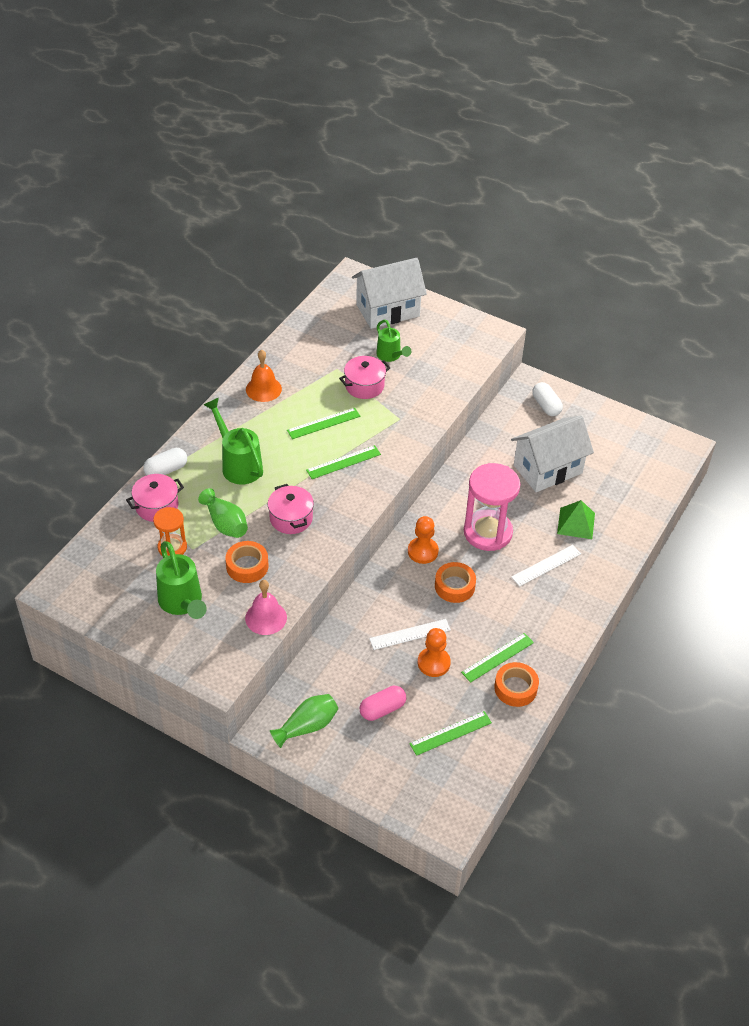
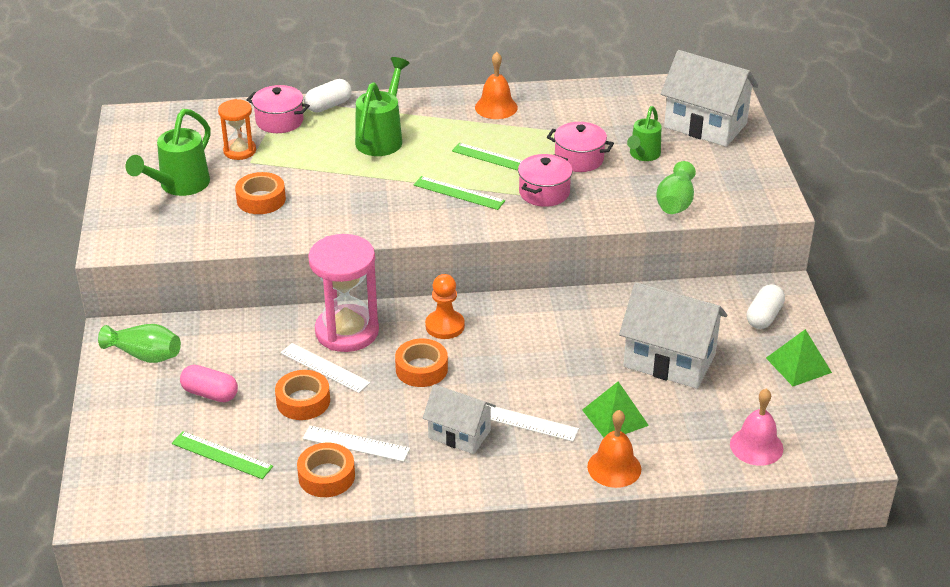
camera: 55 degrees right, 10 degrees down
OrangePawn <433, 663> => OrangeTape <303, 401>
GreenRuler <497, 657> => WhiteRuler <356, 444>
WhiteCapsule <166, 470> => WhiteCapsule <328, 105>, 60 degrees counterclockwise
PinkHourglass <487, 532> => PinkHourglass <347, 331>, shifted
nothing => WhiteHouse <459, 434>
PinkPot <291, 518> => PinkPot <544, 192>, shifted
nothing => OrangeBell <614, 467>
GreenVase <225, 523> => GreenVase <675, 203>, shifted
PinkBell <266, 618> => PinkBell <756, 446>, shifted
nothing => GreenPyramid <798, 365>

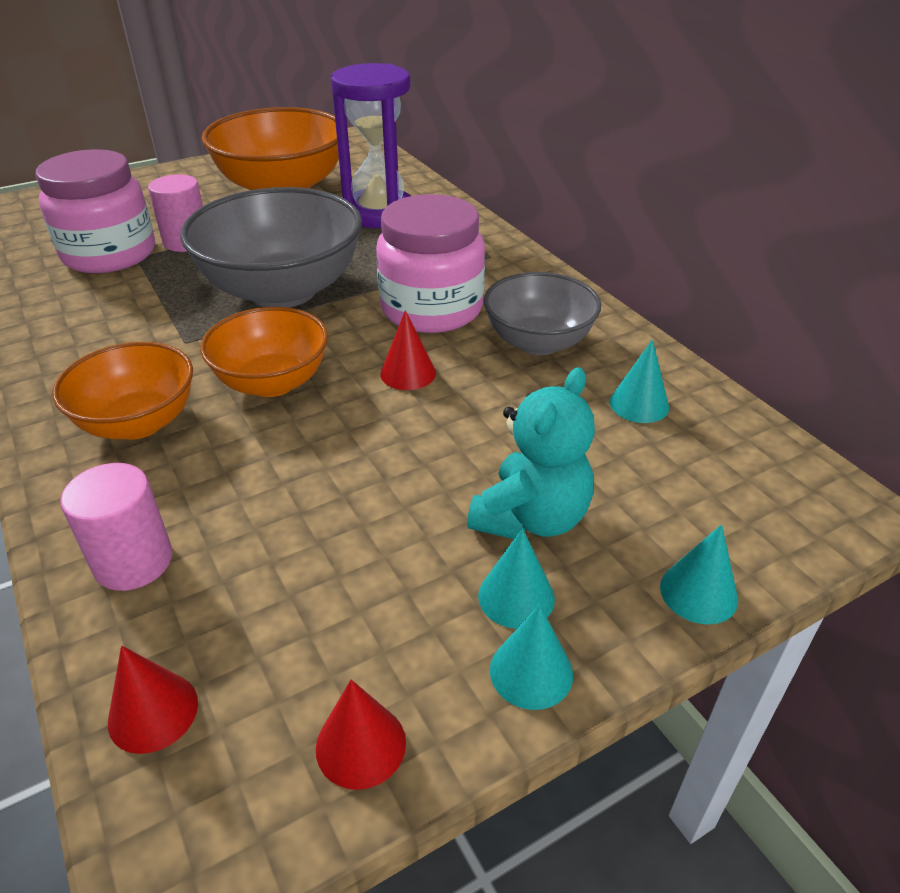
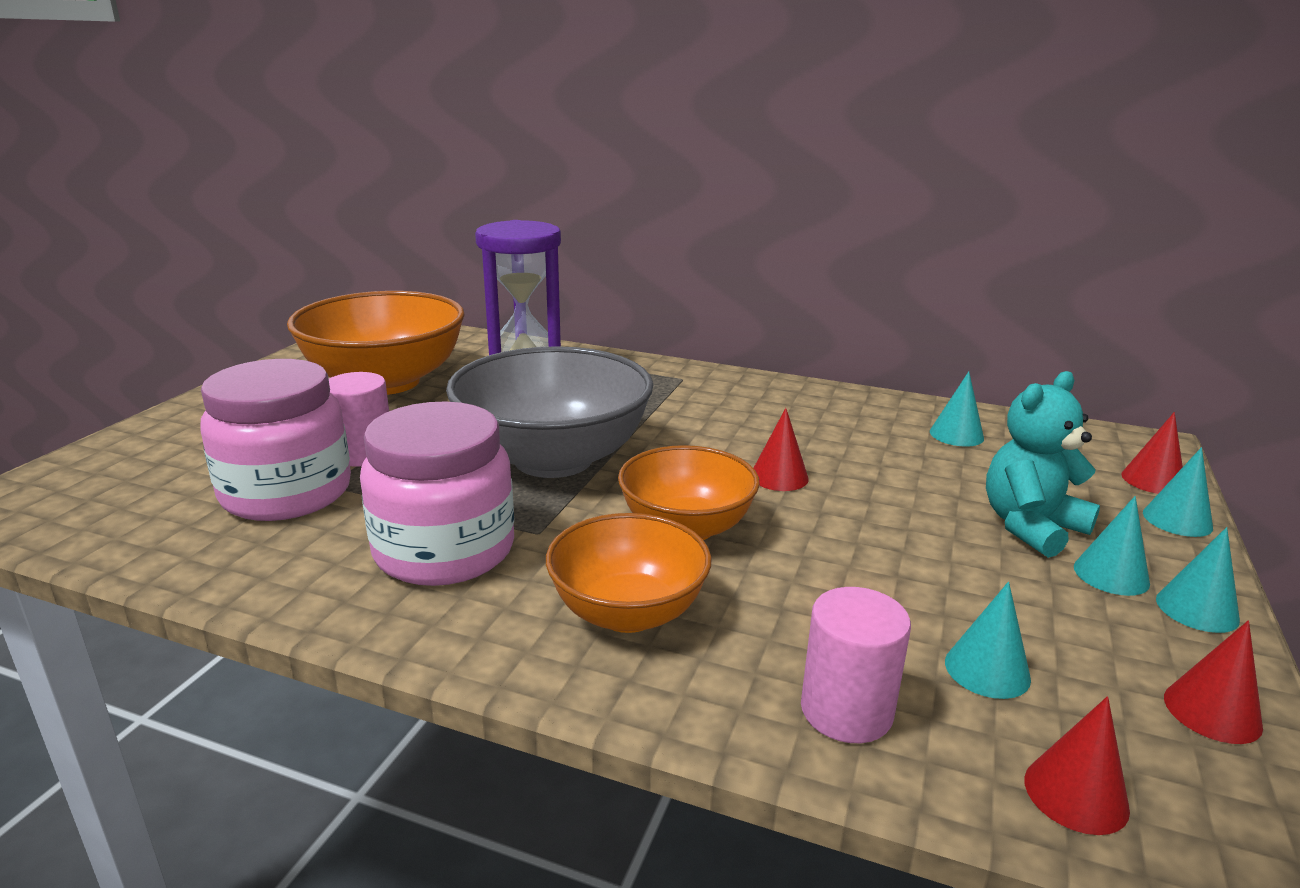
camera: 40 degrees left, 15 degrees down
PinkJar <431, 309> => PinkJar <444, 551>, shifted
nothing => TurquoiseCone <987, 670>
TurquoiseTeddyBear <531, 518> => TurquoiseTeddyBear <1030, 527>, 120 degrees counterclockwise
nothing => RedCone <1153, 480>
GreyBowl <538, 342> => nothing

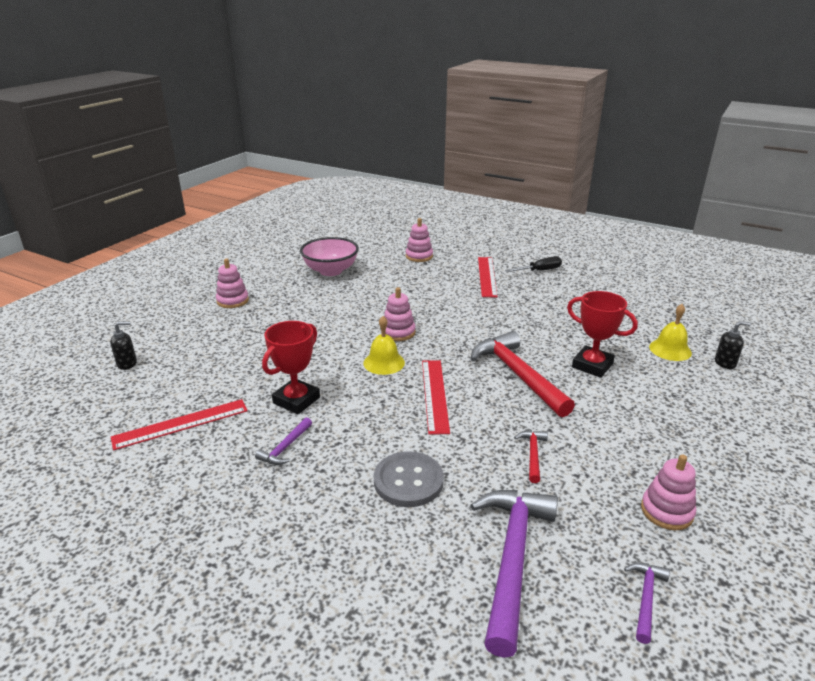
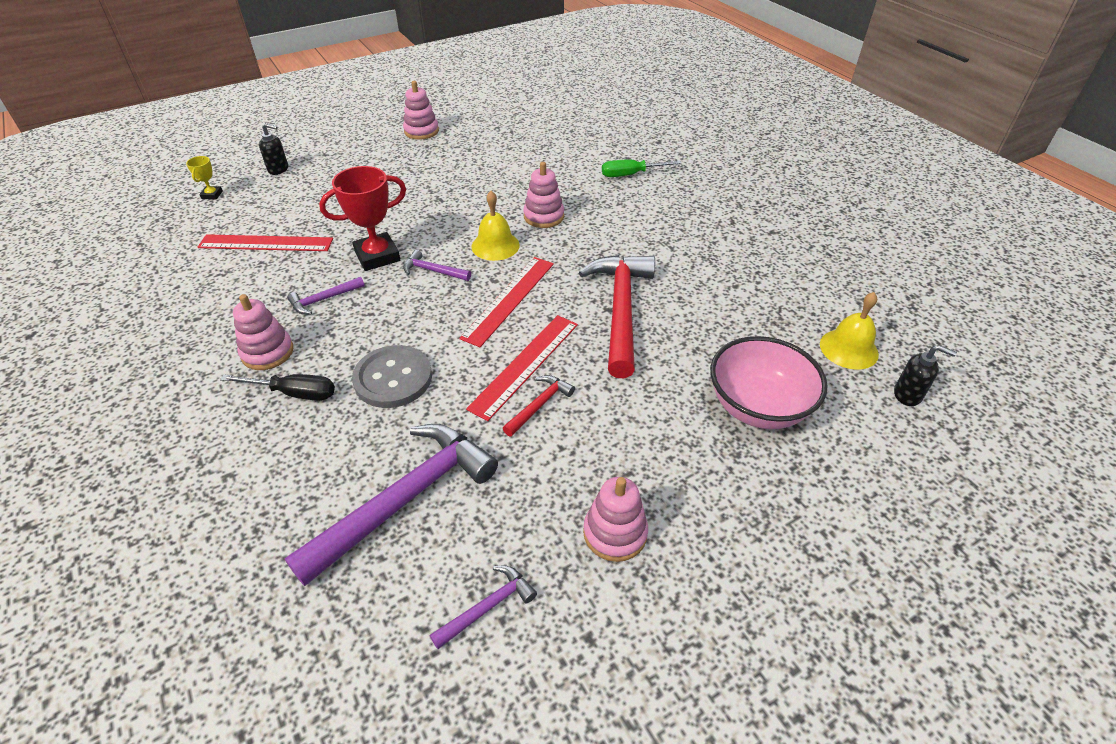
camera: 30 degrees right, 15 degrees up
nothing => YellowTrophy <212, 195>
BlackScrewdriver <539, 271> => BlackScrewdriver <294, 393>, shifted
PinkStackingToy <419, 256> => PinkStackingToy <267, 352>, shifted
nothing => PurpleHammer <433, 271>
RedRuler <487, 276> => RedRuler <525, 365>, shifted
nothing => GreenScrewdriver <631, 174>
PinkBowl <330, 271> => PinkBowl <758, 407>, shifted
RedTrophy <592, 365> => nothing

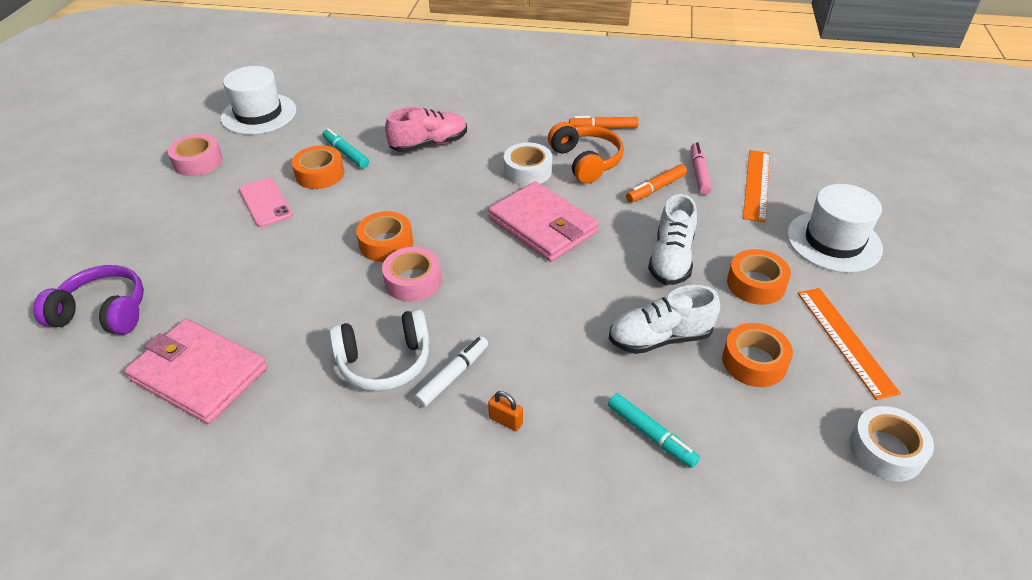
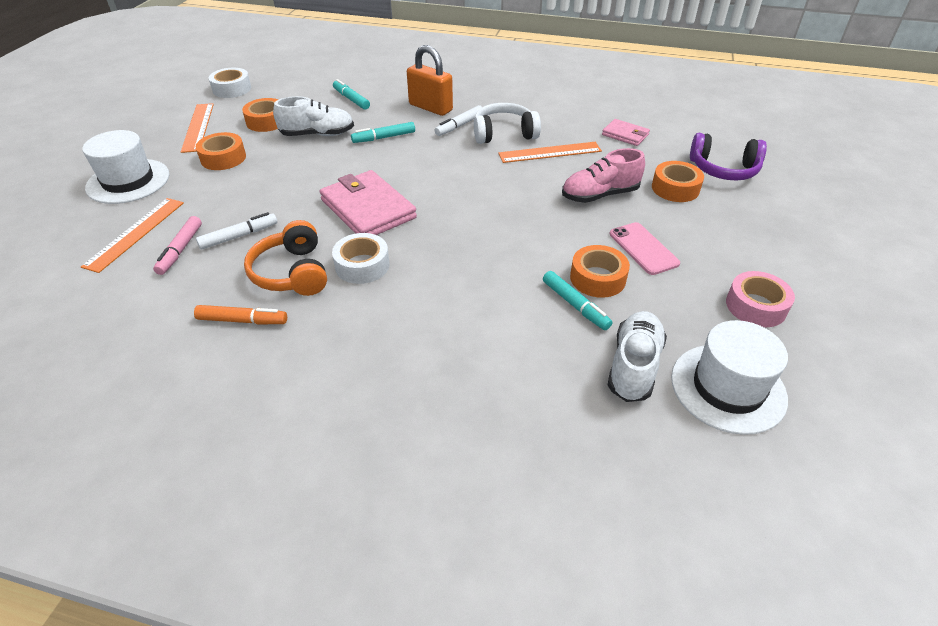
camera: 175 degrees left, 0 degrees up
OrangeMarker <655, 188> => WhiteMarker <239, 236>
nothing => TurquoiseMarker <384, 137>
OrangePadlock <505, 421> => OrangePadlock <430, 107>, x2.32
nothing => OrangeRuler <550, 152>
PinkShoe <429, 144> => PinkShoe <599, 195>, shifted
PinkWallet <199, 374> => PinkWallet <625, 135>, x0.53
WhiteShoe <671, 259> => WhiteShoe <633, 366>, shifted
OrangeTape <386, 243> => OrangeTape <675, 188>, shifted
PinkTape <413, 281> => nothing

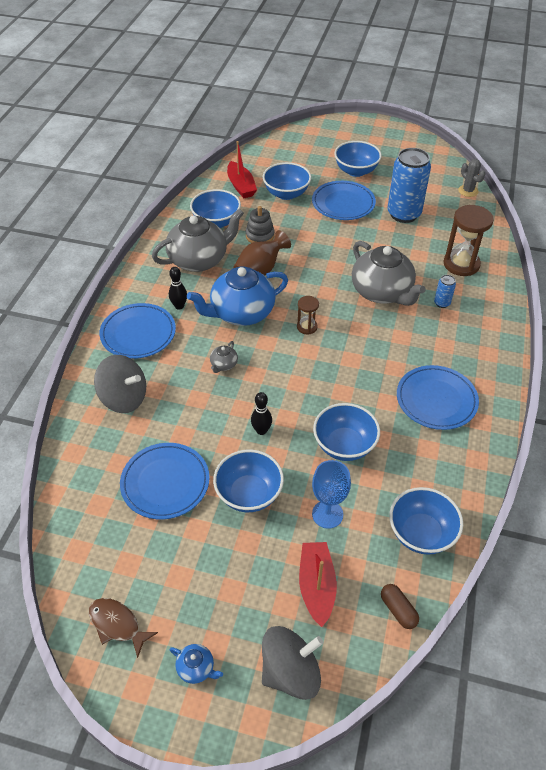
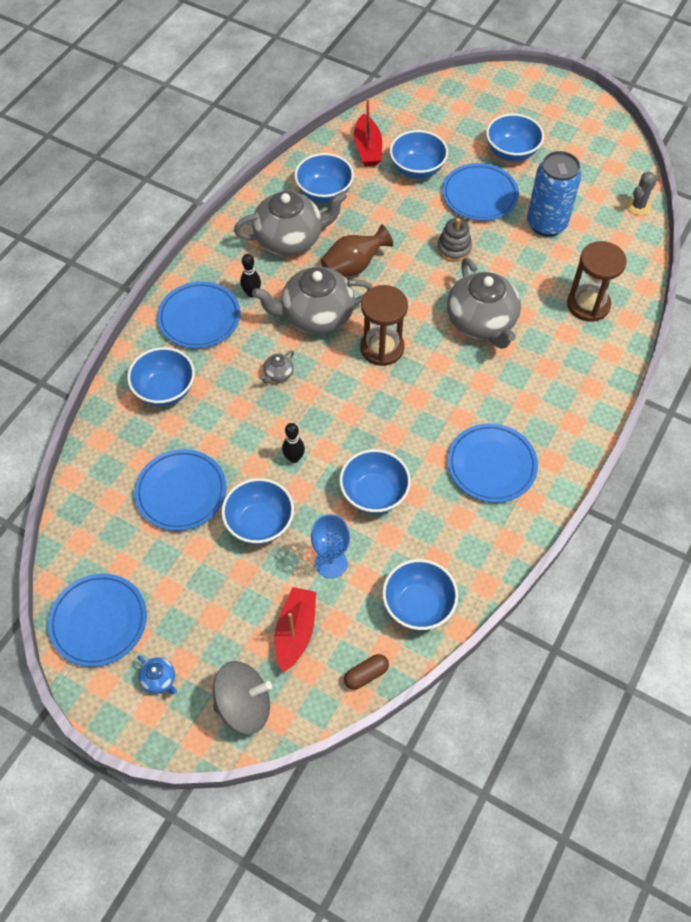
camera: 15 degrees right, 10 degrees up
BrownFish <117, 625> => BluePlate <99, 621>
GreySpinningTop <124, 398> => BlueBowl <165, 390>
BlueTeapot <241, 313> => GreyTeapot <316, 315>
BrownCapsule <398, 610> => BrownCapsule <366, 674>, 75 degrees clockwise
BrownHourglass <307, 327> => BrownHourglass <382, 348>, x1.90
GreyStackingToy <260, 236> => GreyStackingToy <454, 248>, shifted
GreyCactus <468, 191> => GreyCactus <638, 206>, 60 degrees clockwise
BlueCan <442, 303> => nothing

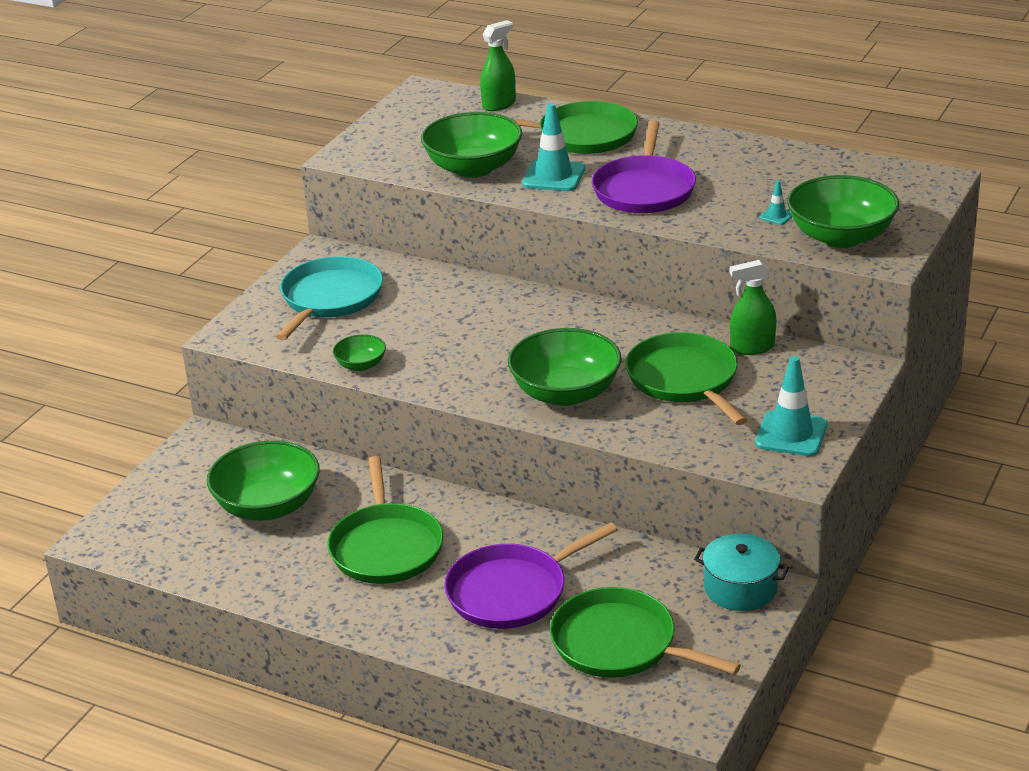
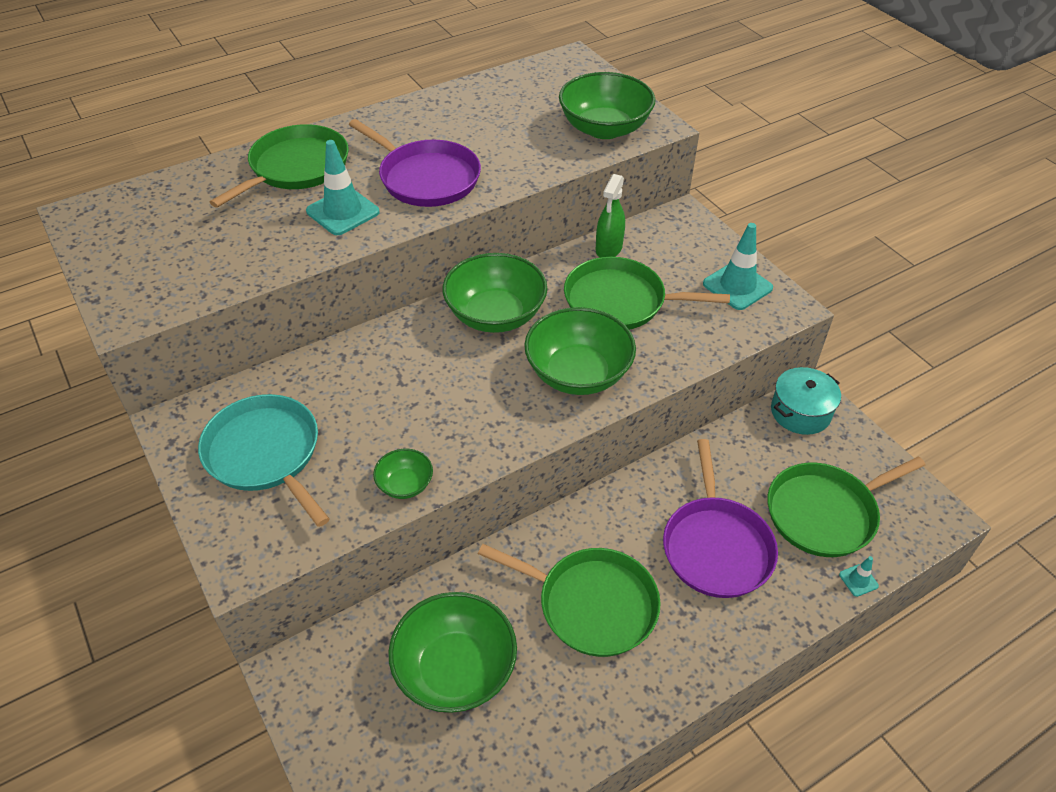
camera: 60 degrees left, 15 degrees up
GreenBowl <473, 168> => GreenBowl <495, 315>, shifted
TurquoiseTrafficCone <776, 216> => TurquoiseTrafficCone <858, 580>, shifted
GreenSprayBottle <499, 104> => nothing

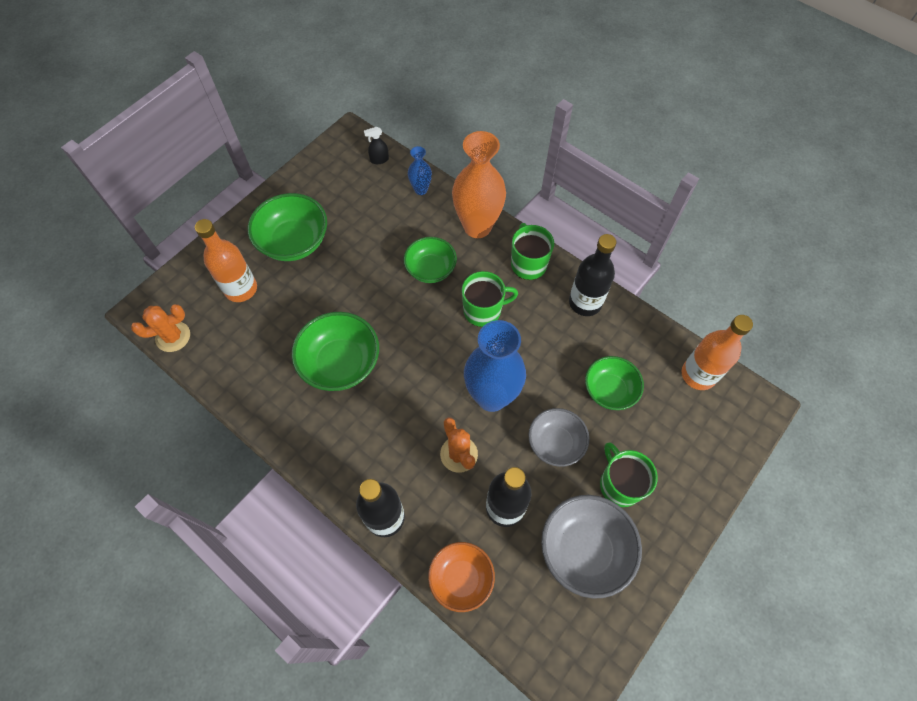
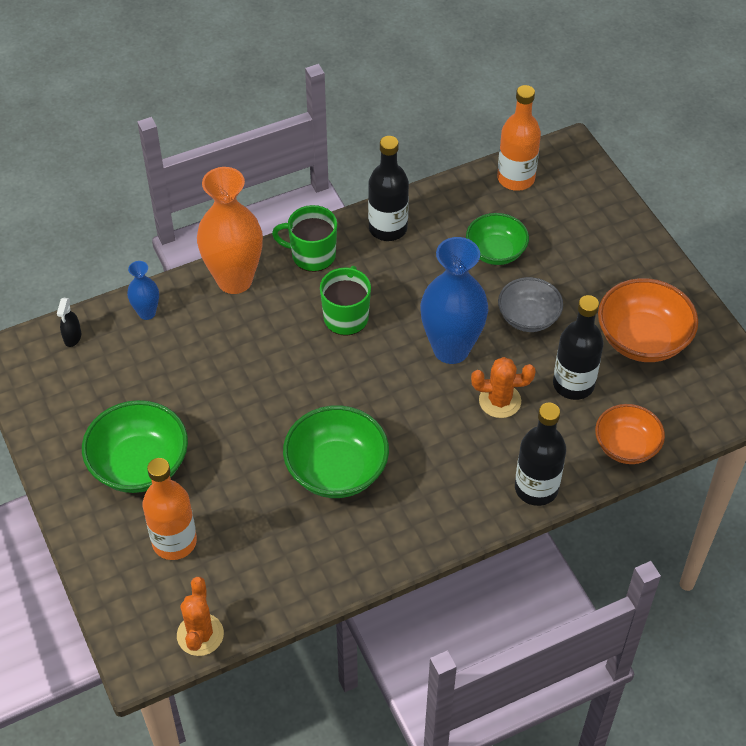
camera: 65 degrees left, 10 degrees down
GreyBowl <584, 550> => OrangeBowl <642, 339>
GreenBowl <430, 269> => nothing
GreenMug <619, 484> => nothing

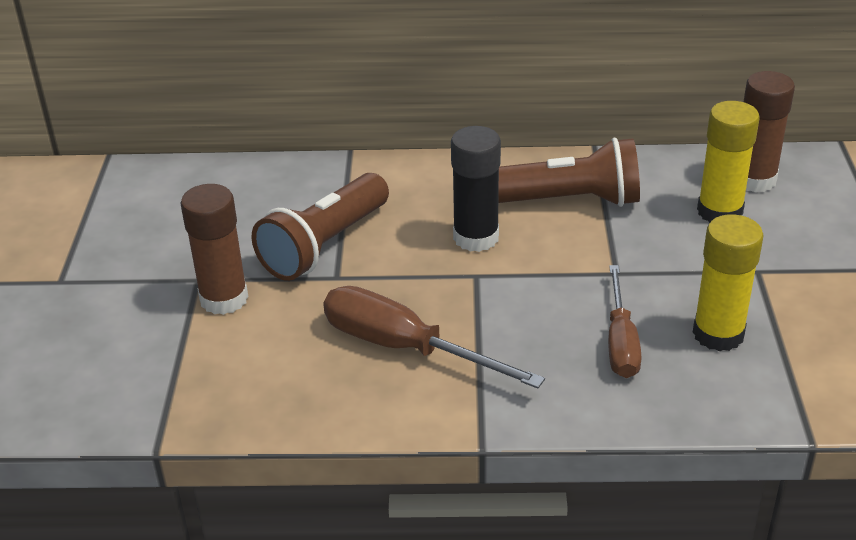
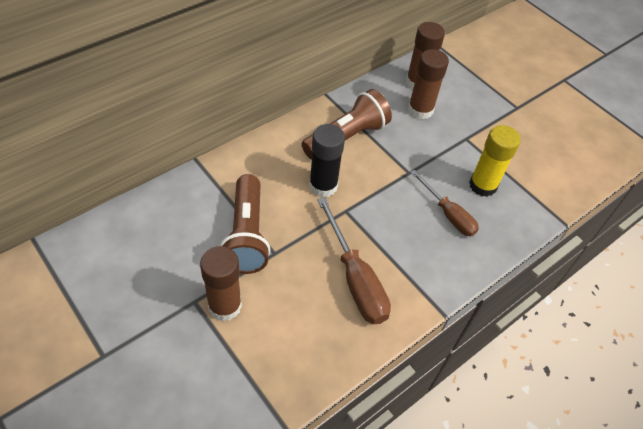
camera: 45 degrees left, 15 degrees up
BrownScrewdriver <405, 348> => BrownScrewdriver <355, 279>, 105 degrees counterclockwise
YellowGlueStick <719, 211> => BrownGlueStick <420, 110>

